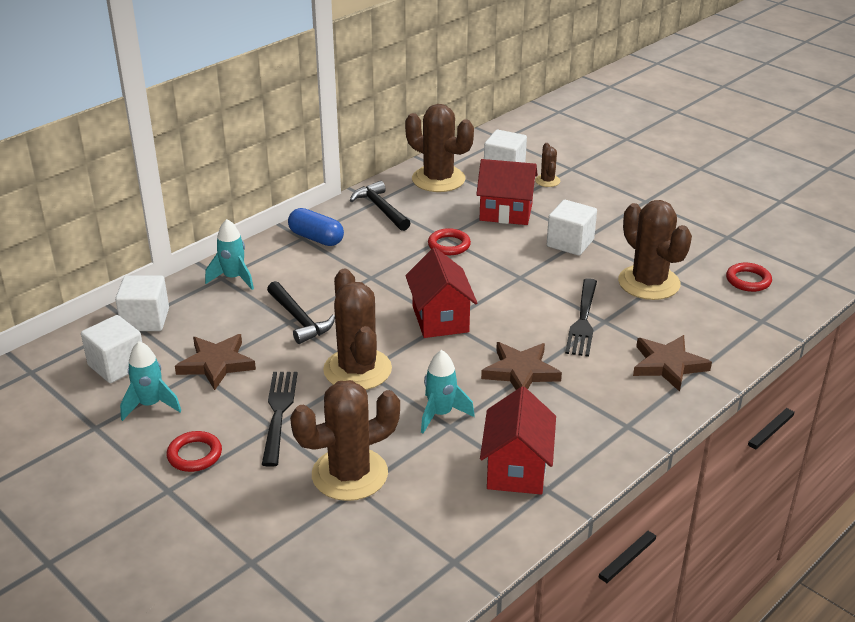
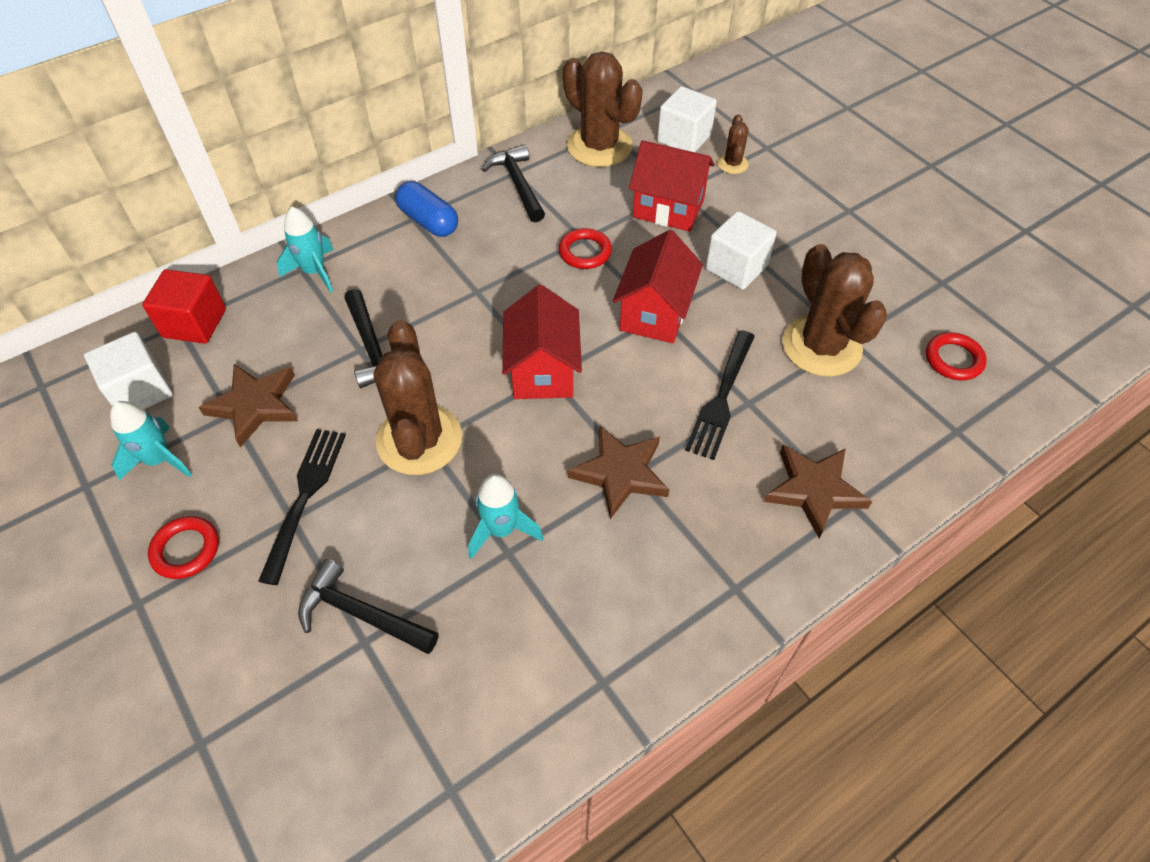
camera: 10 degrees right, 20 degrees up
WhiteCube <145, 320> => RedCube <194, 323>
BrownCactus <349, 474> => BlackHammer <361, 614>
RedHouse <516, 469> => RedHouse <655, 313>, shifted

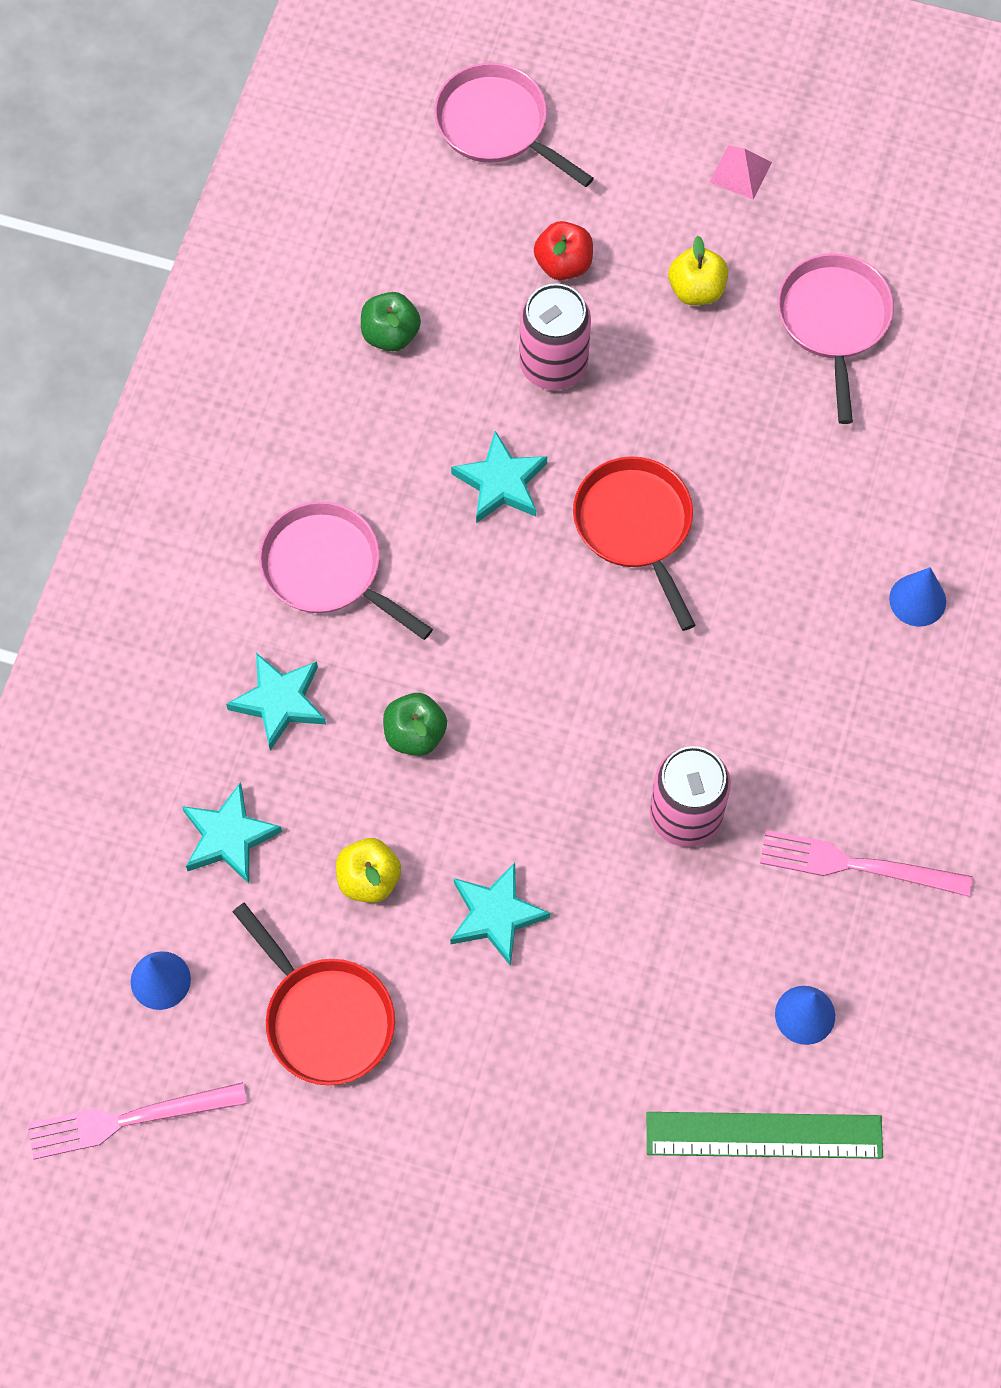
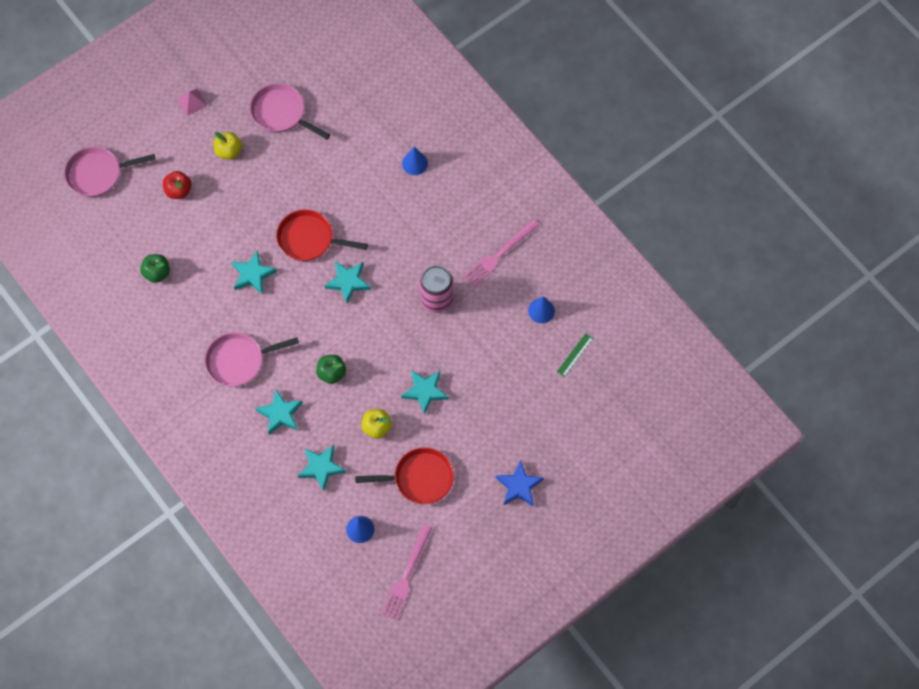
camera: 55 degrees left, 0 degrees up
nothing => TurquoiseStar <348, 282>
nothing => BlueStar <519, 486>
GreenRuler <764, 1136> => GreenRuler <575, 355>, x0.49
PinkCan <553, 365> => nothing

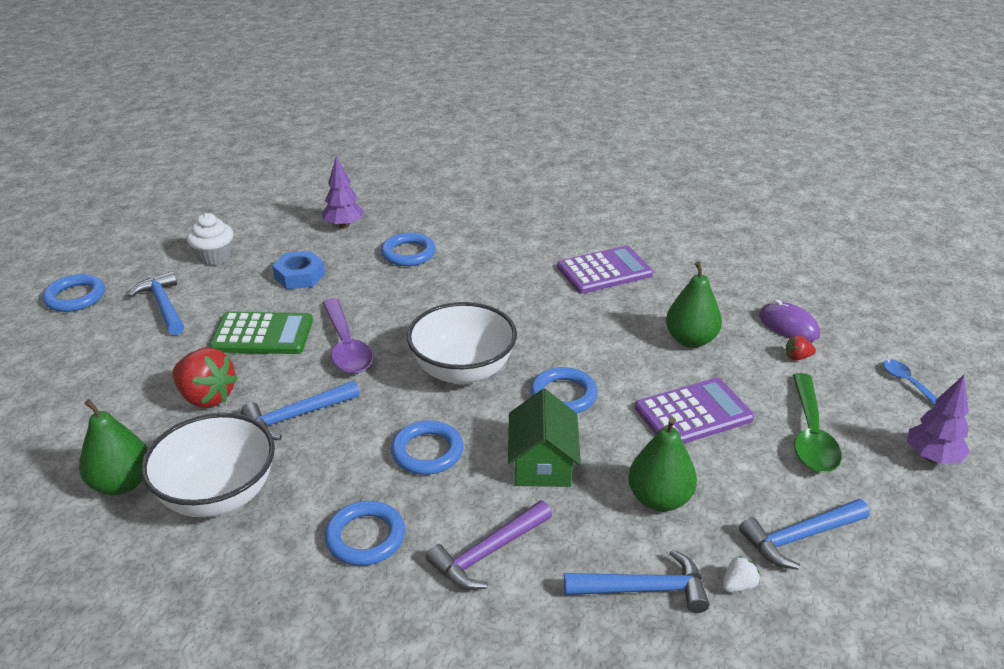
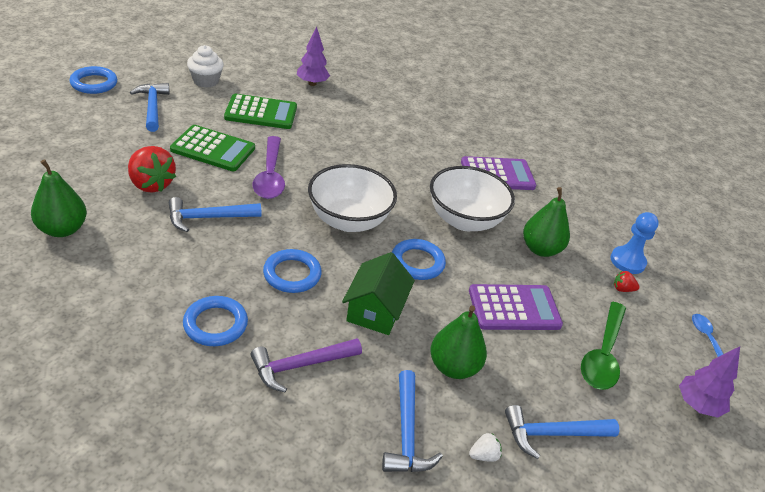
camera: 10 degrees right, 5 degrees up
BlueNut <299, 276> => GreenCalculator <261, 113>
BlueHammer <643, 589> => BlueHammer <407, 433>, 75 degrees clockwise
WhiteBowl <218, 495> => WhiteBowl <464, 220>, shifted
PurpleMouse <788, 325> => BluePawn <627, 261>
BlueRing <408, 253> => nothing

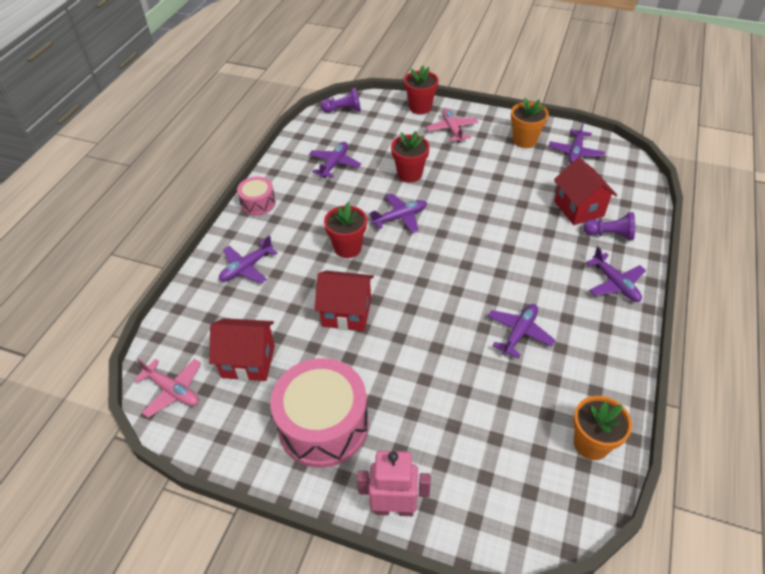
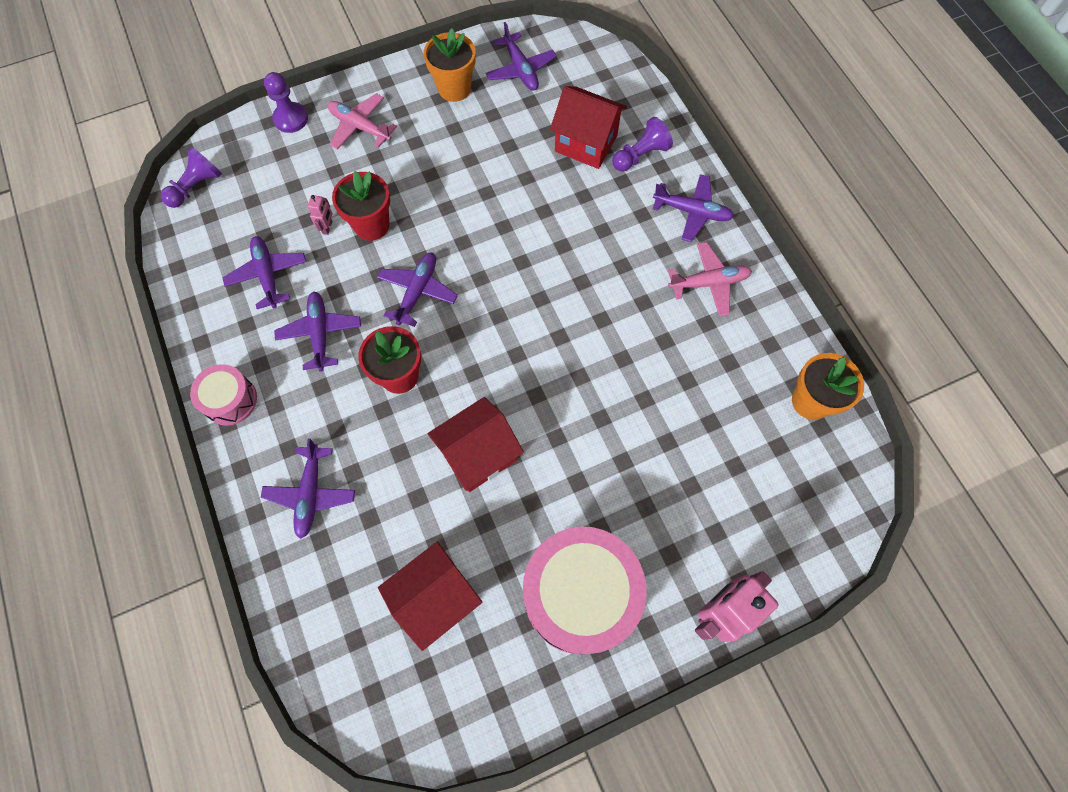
camera: 45 degrees left, 20 degrees up
RedFlowerPot <420, 107> => PurplePawn <291, 119>
PurplePlane <519, 333> => PurplePlane <320, 333>, shifted
nothing => PinkRobot <327, 227>
PinkPlane <173, 391> => PinkPlane <709, 283>, shifted

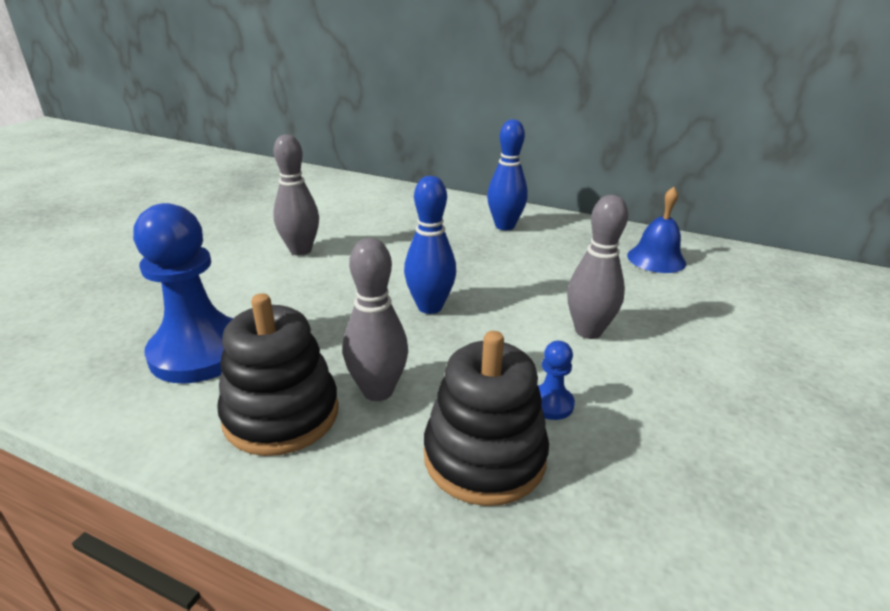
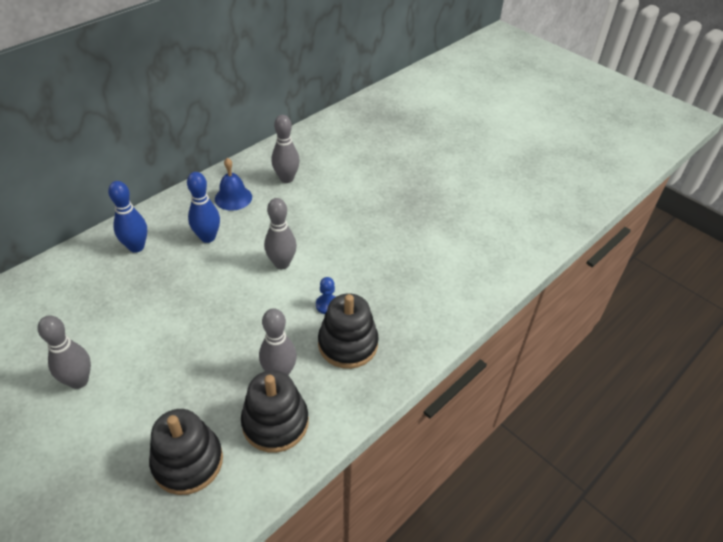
camera: 70 degrees left, 15 degrees up
BluePawn <199, 352> => BlackStackingToy <188, 462>
BlueBowlingPin <430, 307> => BlueBowlingPin <208, 237>, shifted
nothing => GreyBowlingPin <286, 179>

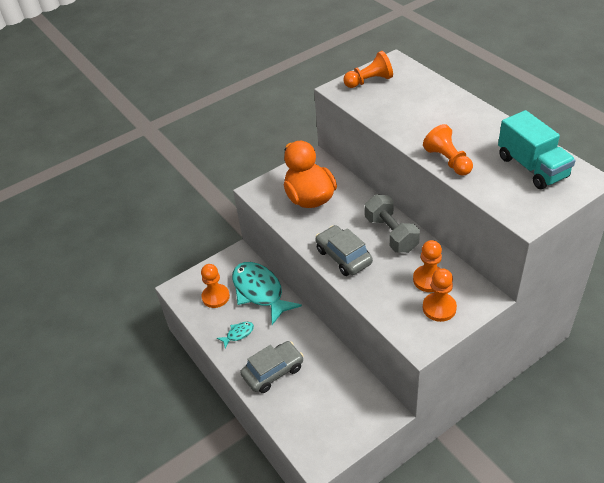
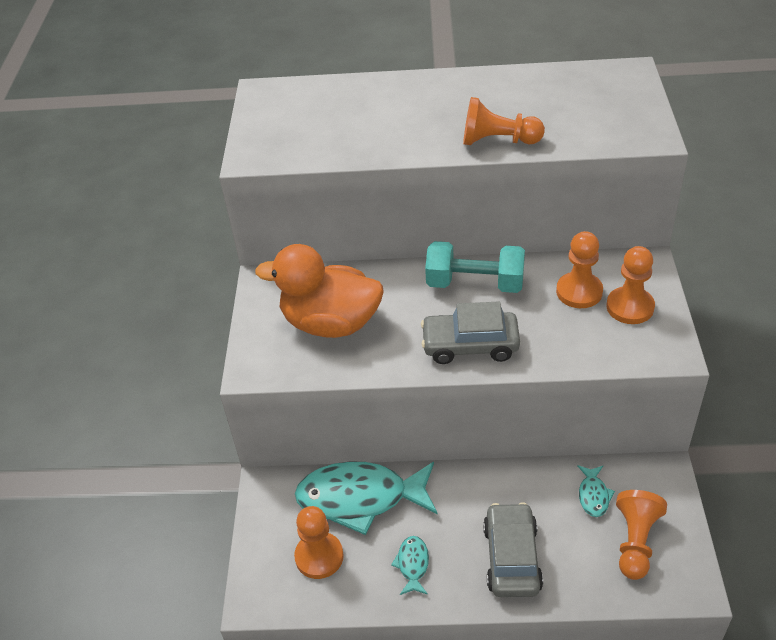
camera: 55 degrees left, 0 degrees up
GreyDumbbell <391, 234> => TurquoiseDumbbell <475, 284>
nothing => TurquoiseFish <593, 495>
OrangePawn <369, 81> => OrangePawn <635, 542>, shifted
TurquoiseTruck <532, 167> => nothing

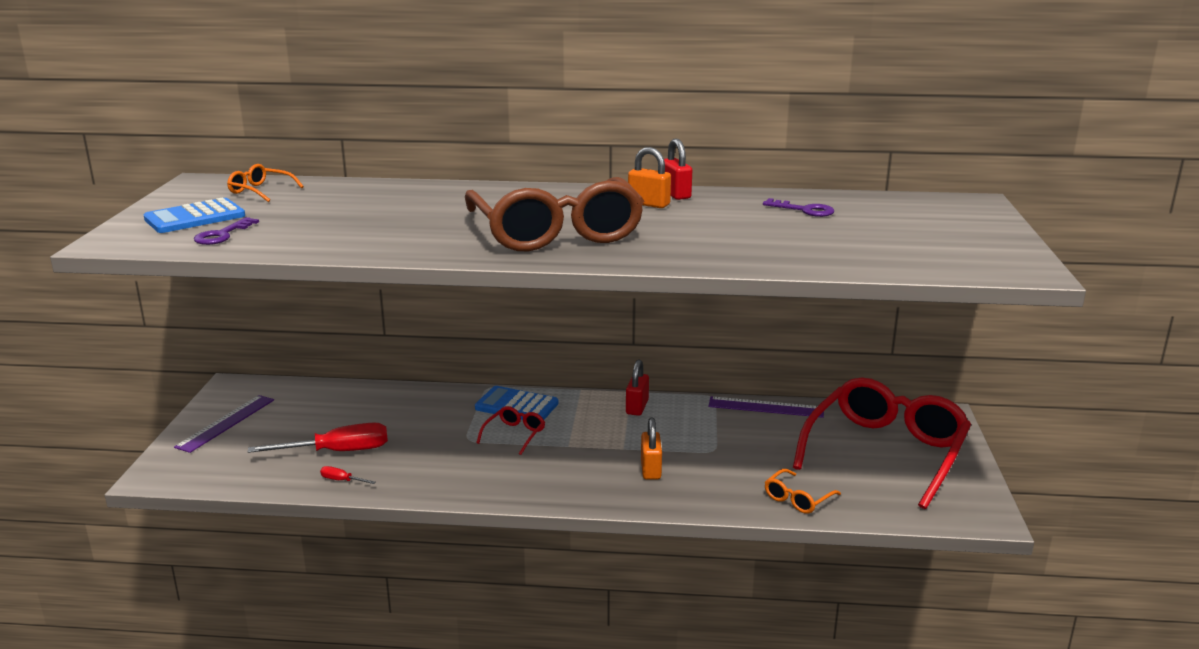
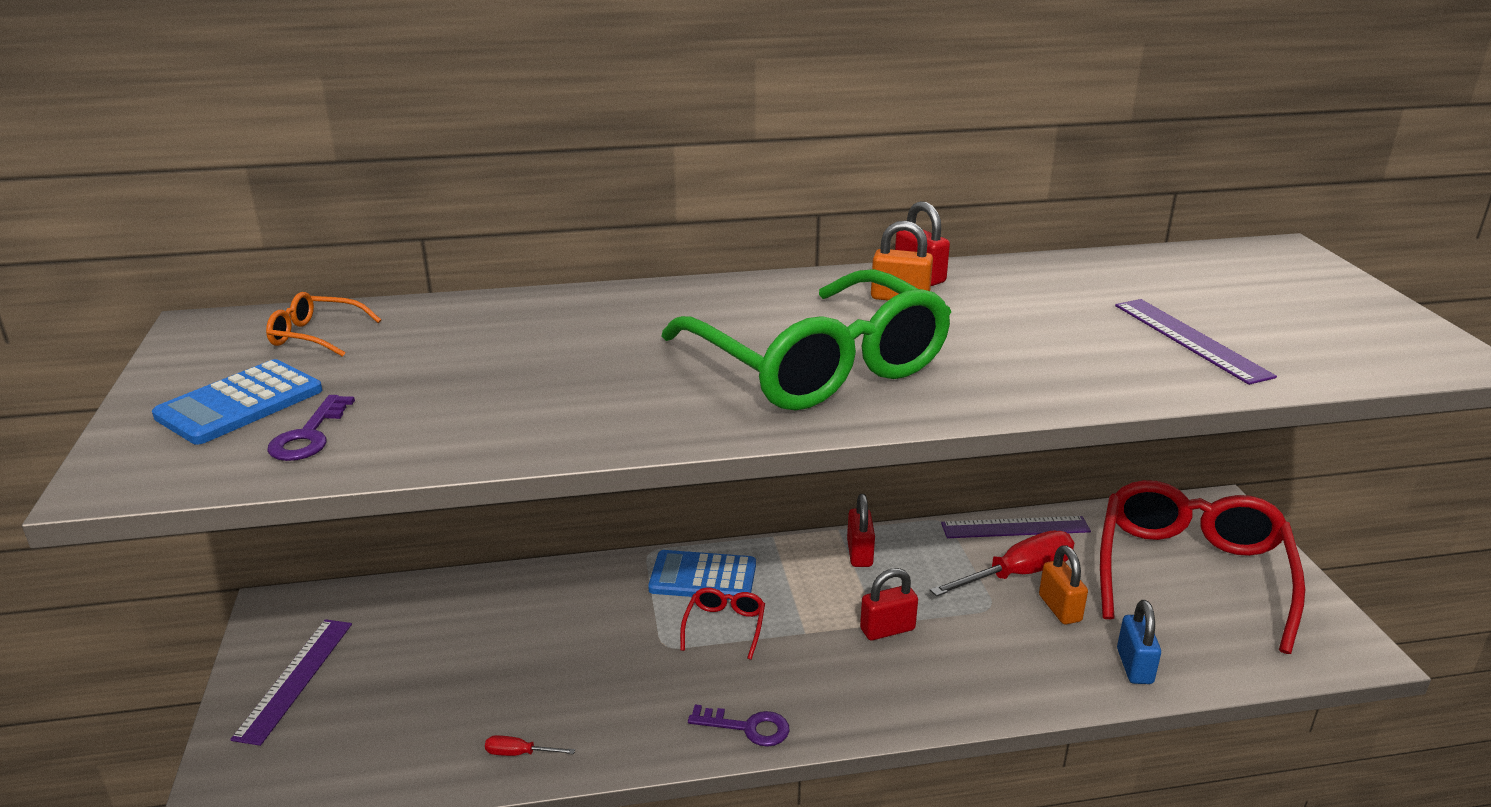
camera: 15 degrees left, 5 degrees up
BrownGlasses <556, 232> => GreenGlasses <817, 365>
PurpleKey <804, 210> => PurpleKey <747, 727>, shifted
nothing => RedPadlock <887, 629>
RedScrewdriver <338, 452> => RedScrewdriver <1017, 574>, shifted
OrangePadlock <650, 469> => OrangePadlock <1059, 608>, shifted
nothing => PurpleRuler <1190, 340>
OrangeGlasses <798, 499> => BluePadlock <1134, 666>

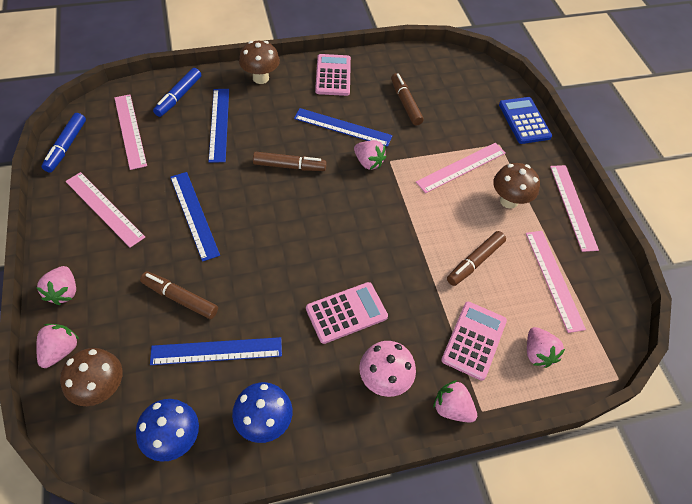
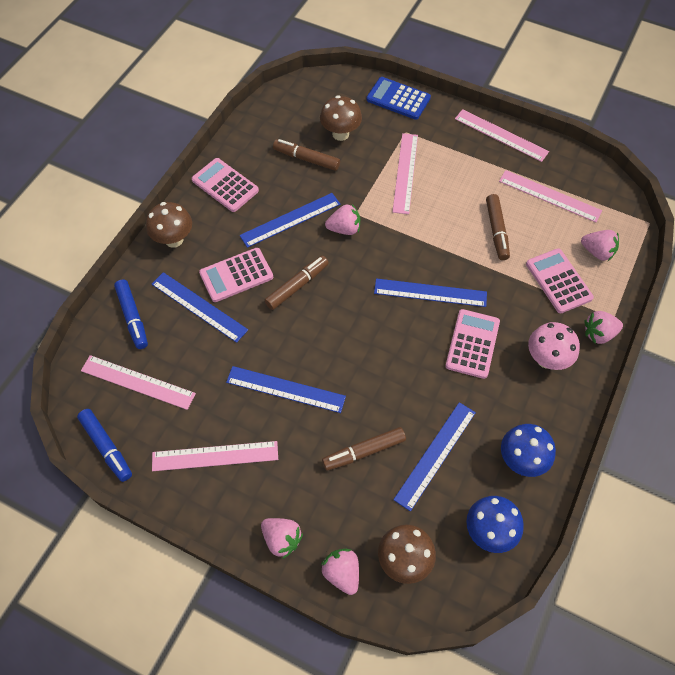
camera: 45 degrees left, 5 degrees up
nothing => PinkCalculator <236, 275>
BrownMushroom <508, 201> => BrownMushroom <340, 134>, shifted
nothing => BlueRuler <430, 292>

